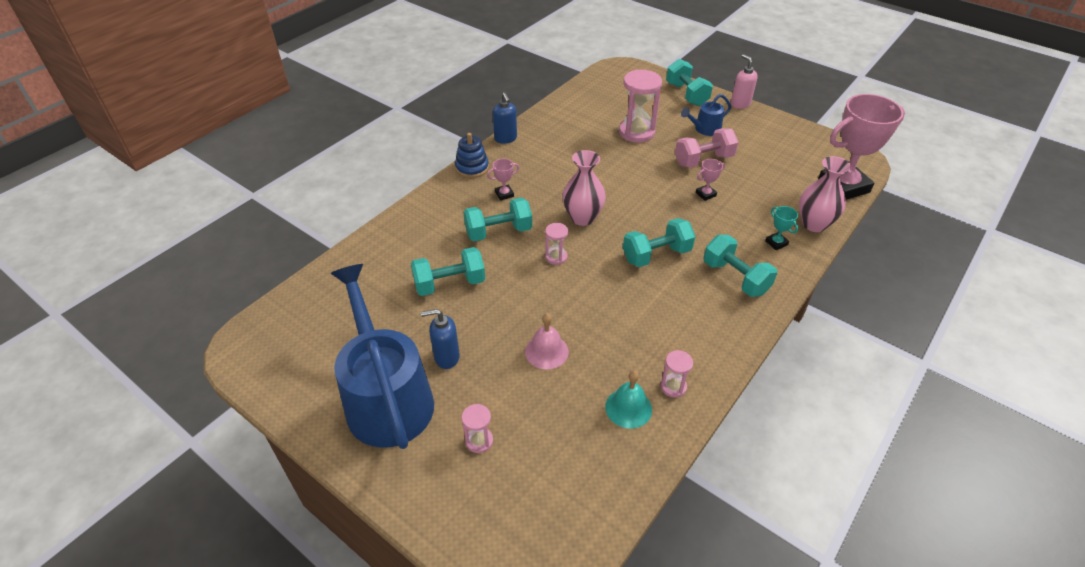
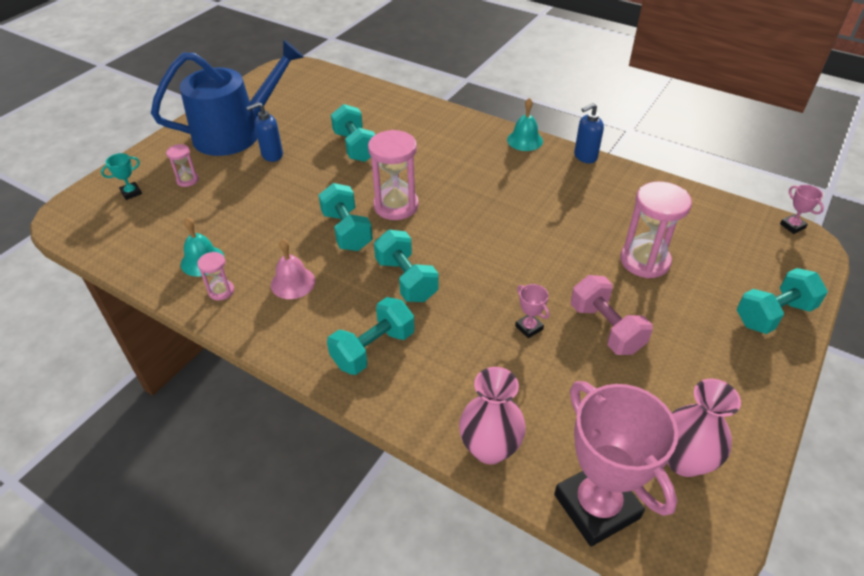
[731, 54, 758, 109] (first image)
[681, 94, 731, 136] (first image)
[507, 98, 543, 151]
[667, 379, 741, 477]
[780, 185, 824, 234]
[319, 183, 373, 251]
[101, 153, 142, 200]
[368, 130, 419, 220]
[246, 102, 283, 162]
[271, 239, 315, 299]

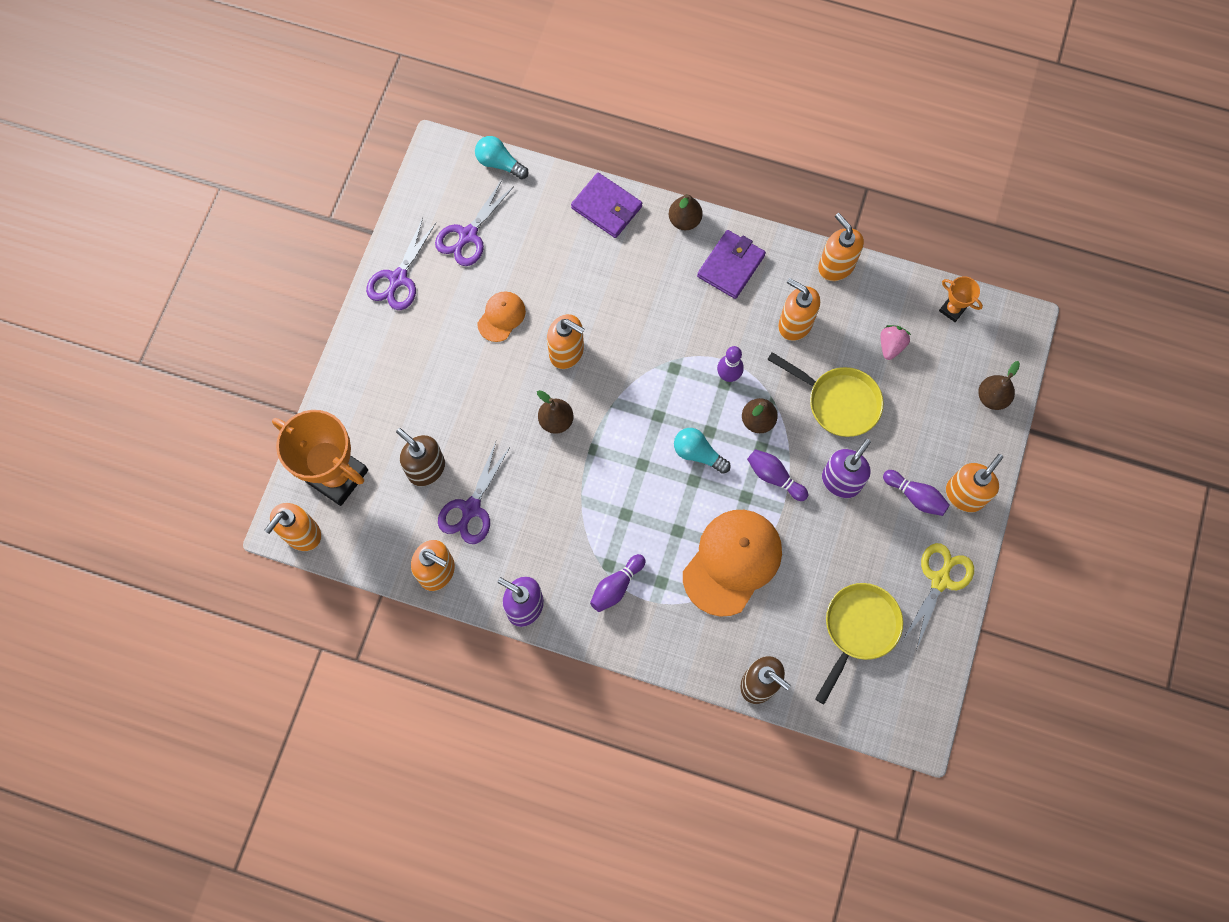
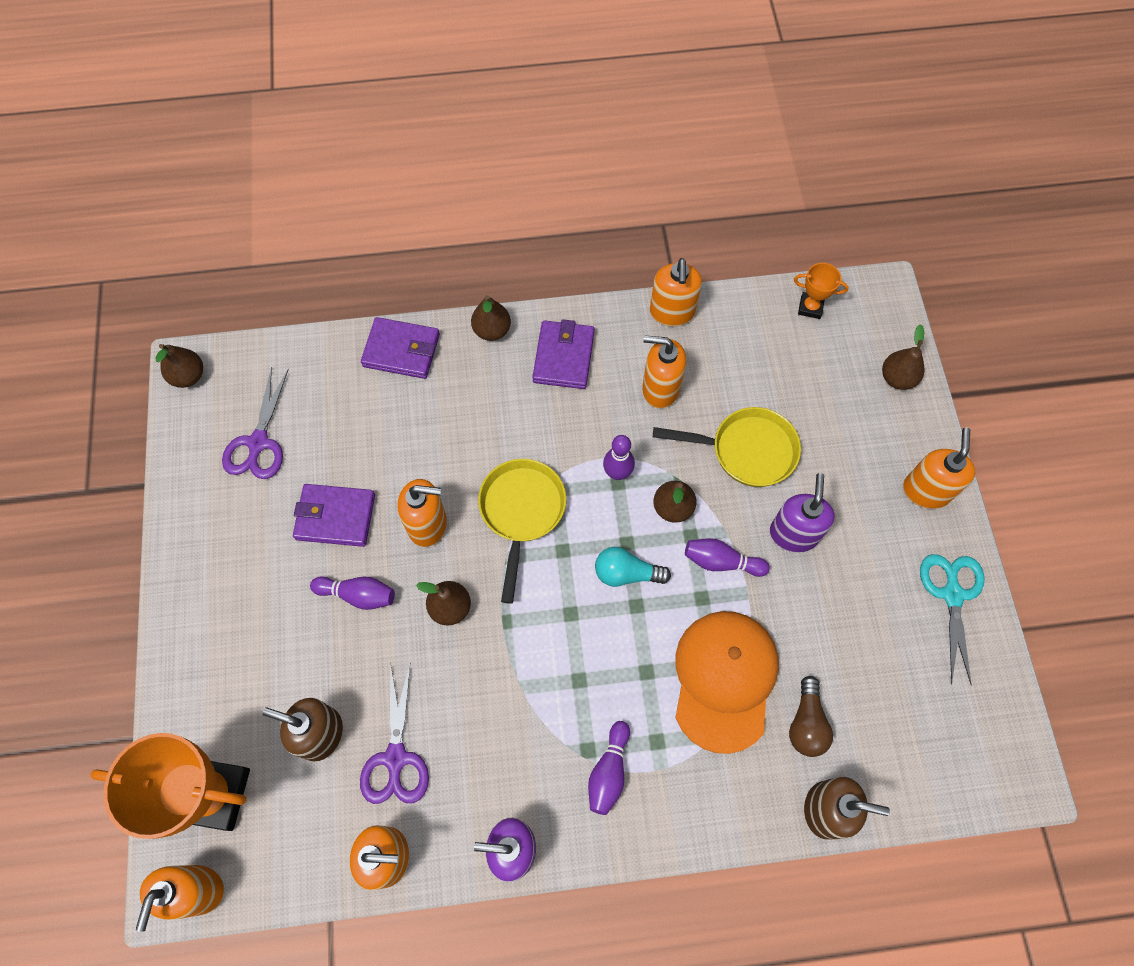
[475, 136, 529, 179] (first image)
[650, 258, 702, 327]
[366, 218, 436, 310] (first image)
[293, 484, 375, 547]
[881, 325, 911, 360] (first image)
[310, 576, 395, 610]
[920, 554, 985, 686]
[478, 459, 566, 604]
[156, 344, 203, 388]
[789, 676, 833, 757]

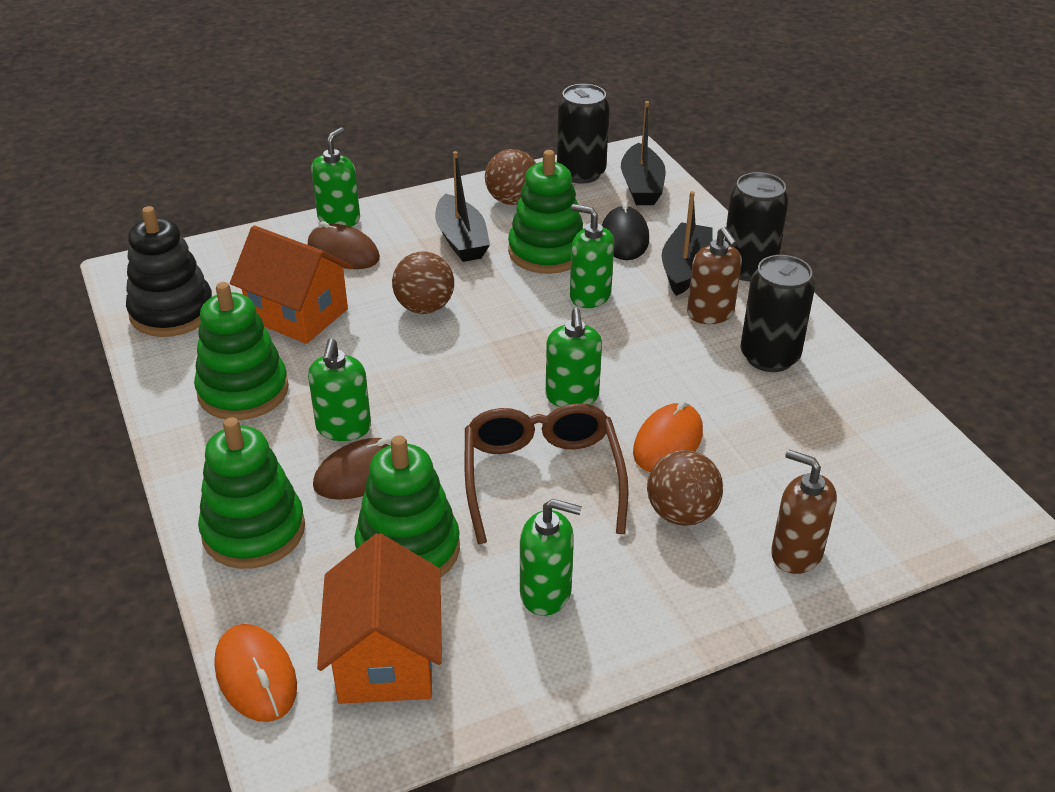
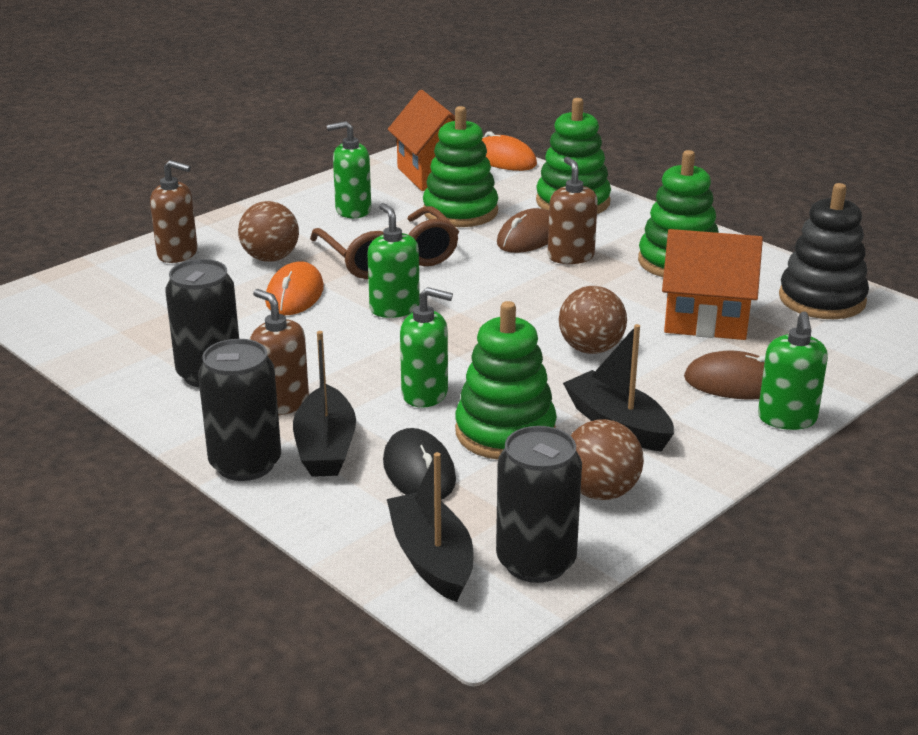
[548, 157, 598, 264]

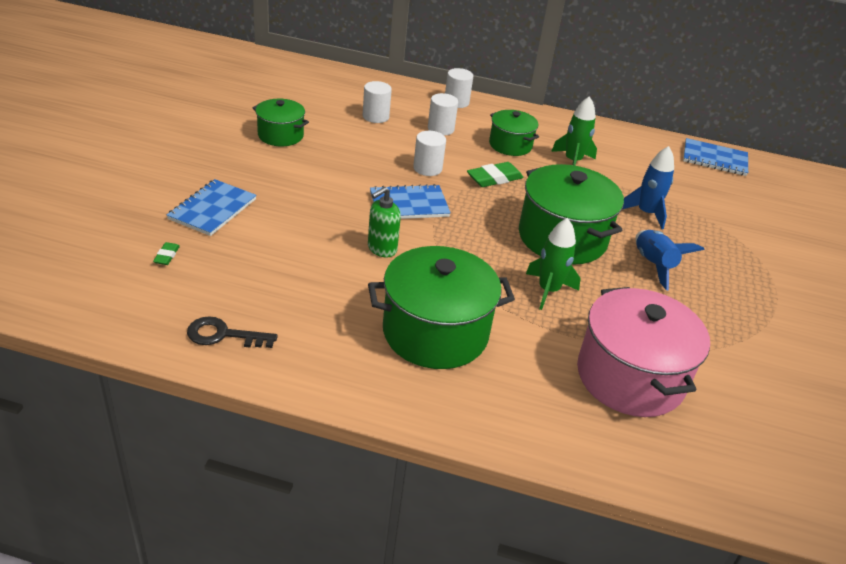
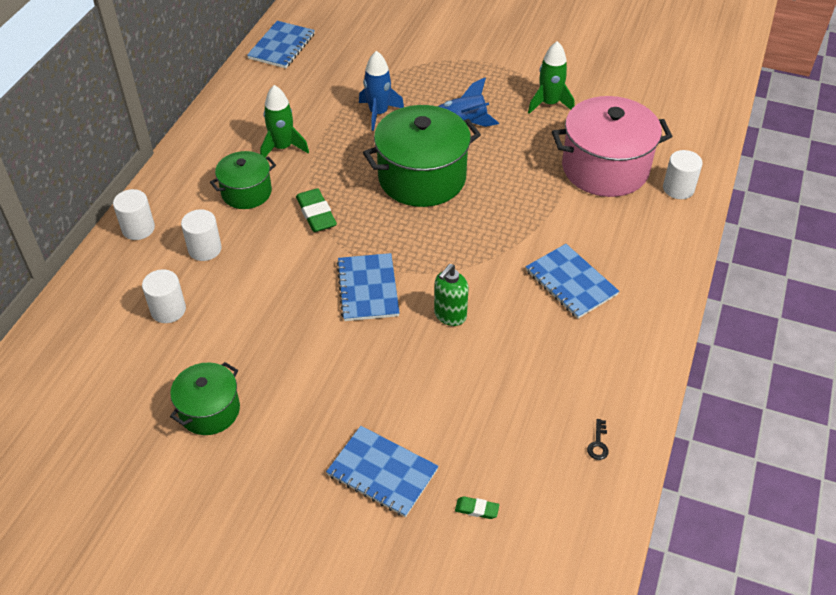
[663, 150, 703, 199]
[434, 264, 469, 326]
[528, 41, 575, 114]
[526, 244, 620, 319]
[587, 419, 609, 460]

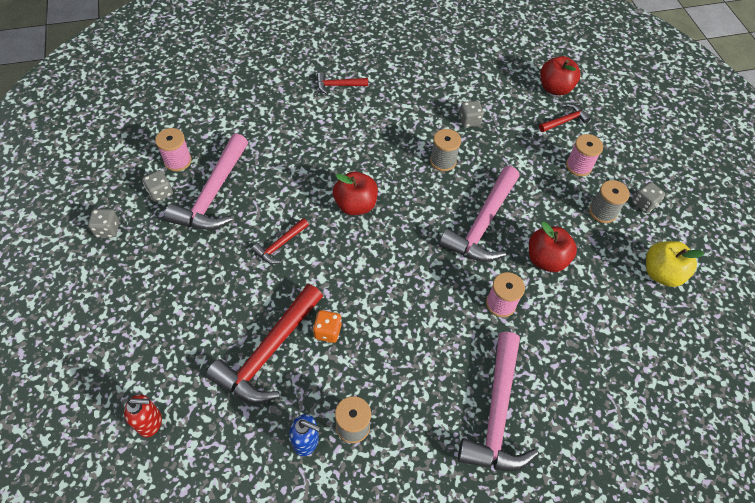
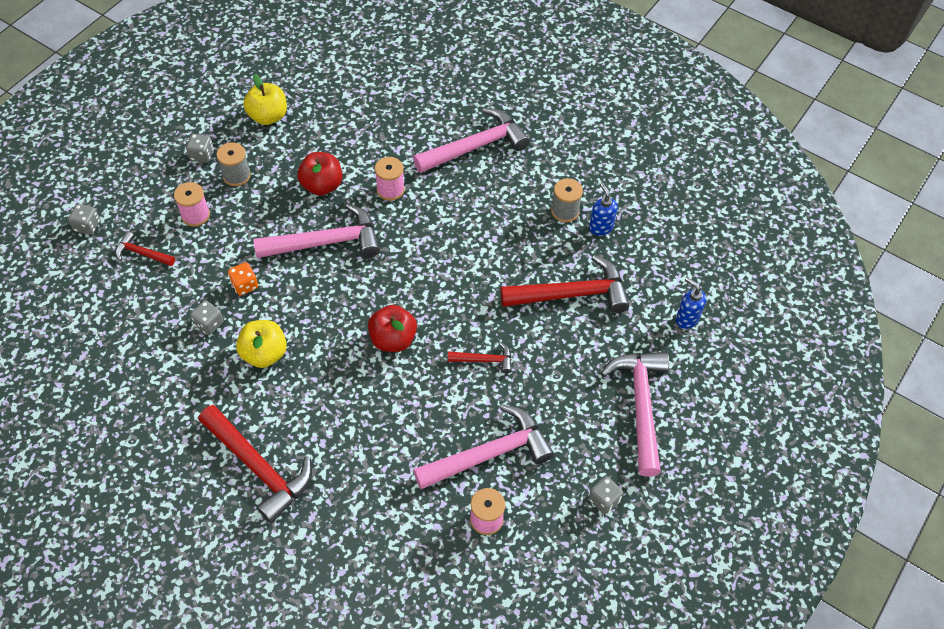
[540, 56, 580, 95] (first image)
[199, 405, 312, 523]
[430, 129, 461, 171] (first image)
[68, 204, 100, 235]
[228, 262, 258, 295]
[676, 277, 706, 329]
[236, 320, 287, 368]
[601, 352, 669, 477]

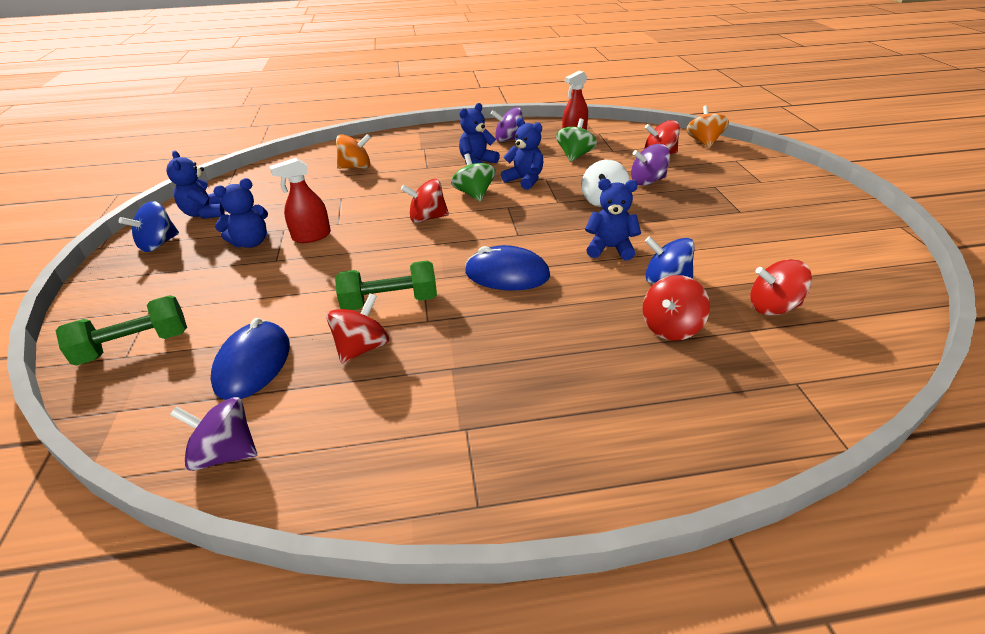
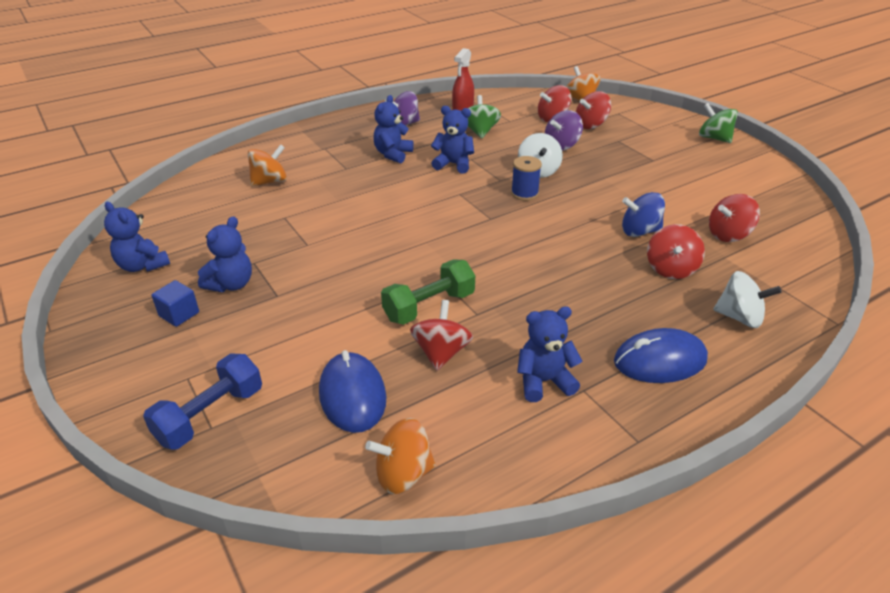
[699, 103, 738, 143]
[269, 158, 331, 243] (first image)
[576, 91, 611, 129]
[517, 306, 582, 402]
[119, 201, 179, 252] (first image)
[614, 328, 708, 383]
[143, 354, 262, 450]
[365, 418, 436, 494]
[511, 156, 542, 201]
[713, 271, 782, 328]
[151, 280, 199, 327]

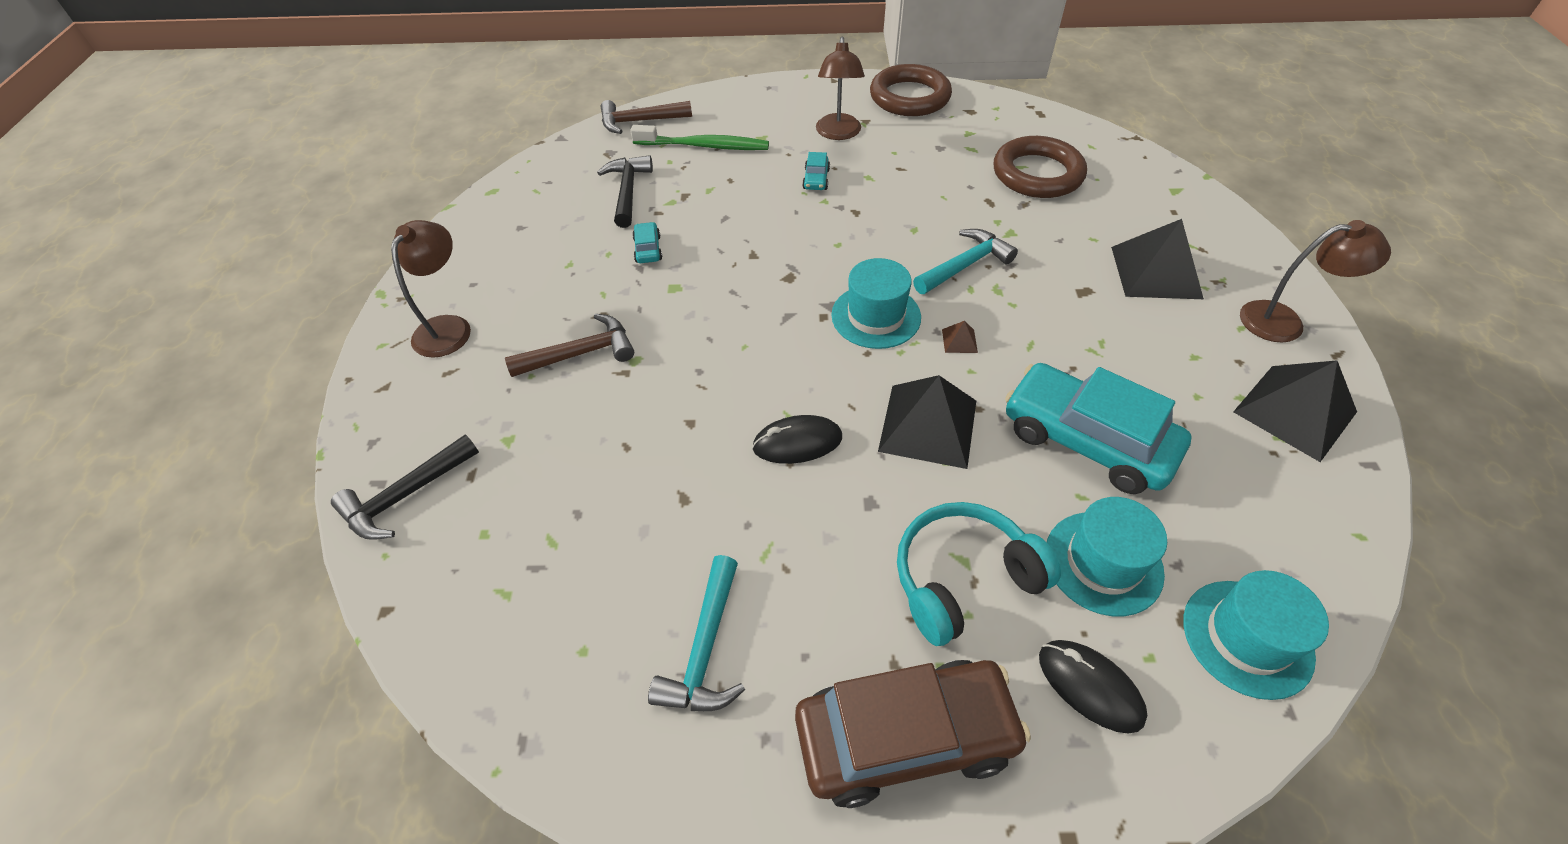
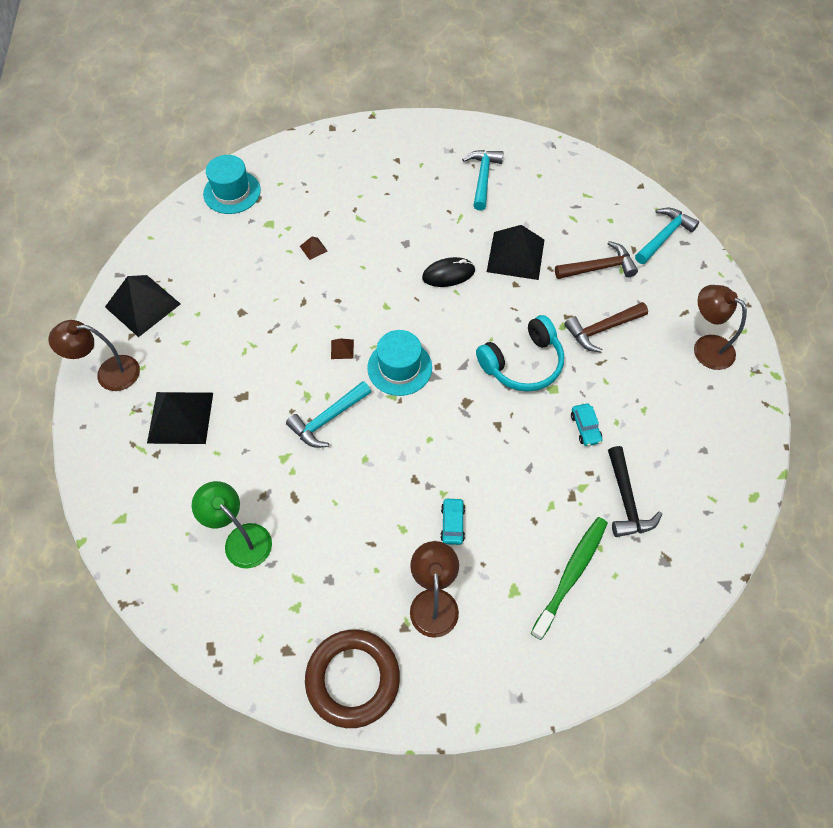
[555, 241, 638, 279]
[531, 517, 608, 640]
[192, 481, 272, 569]
[694, 285, 747, 370]
[1005, 363, 1192, 494] (first image)
[487, 225, 544, 280]
[635, 208, 699, 264]
[1047, 497, 1167, 616] (first image)
[476, 315, 564, 392]
[1039, 640, 1148, 734] (first image)
[795, 660, 1031, 808] (first image)
[300, 237, 328, 260]

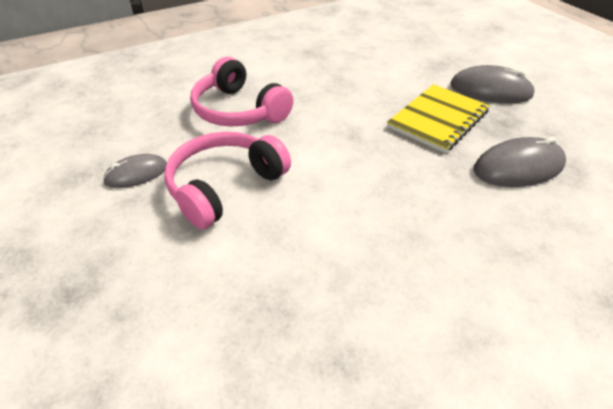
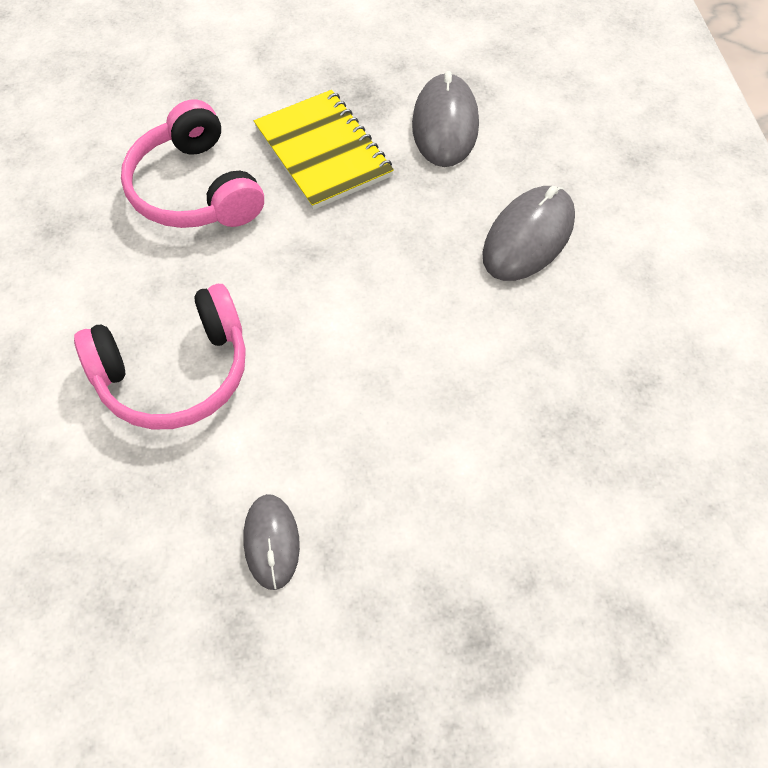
[482, 186, 575, 281]
[121, 100, 264, 228]

